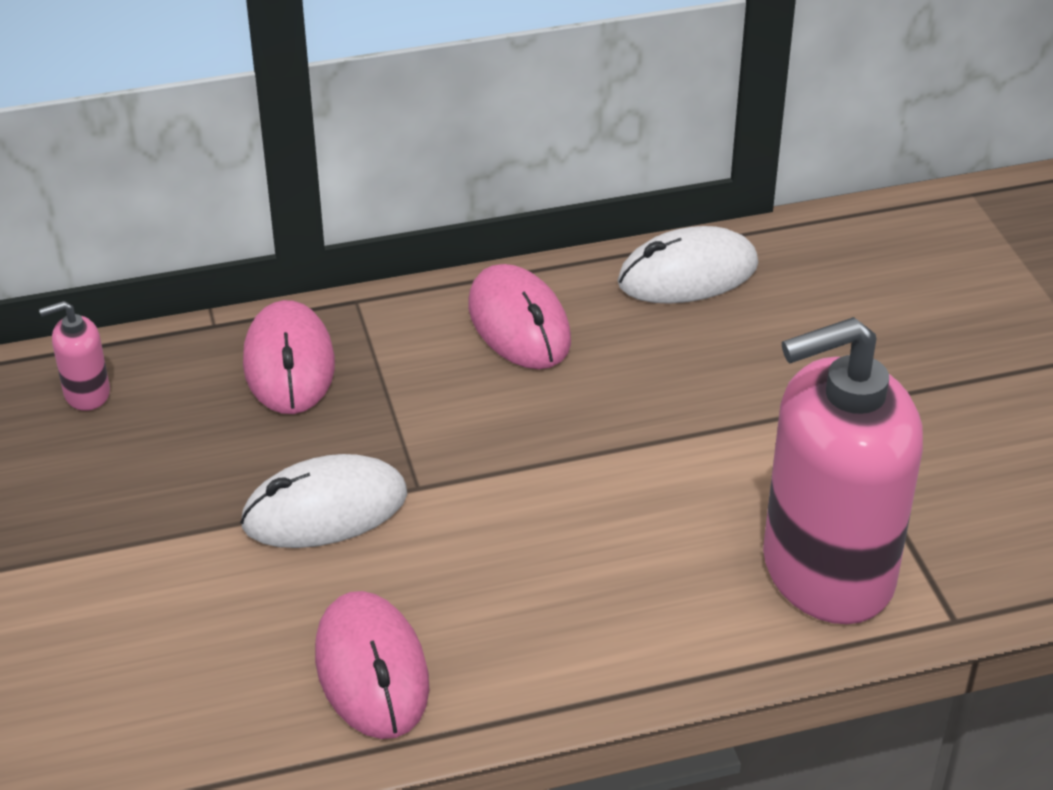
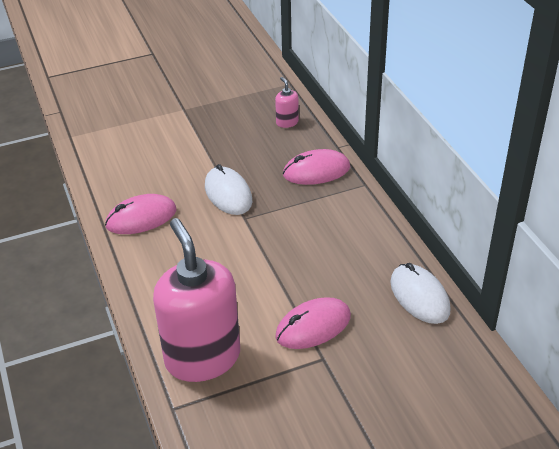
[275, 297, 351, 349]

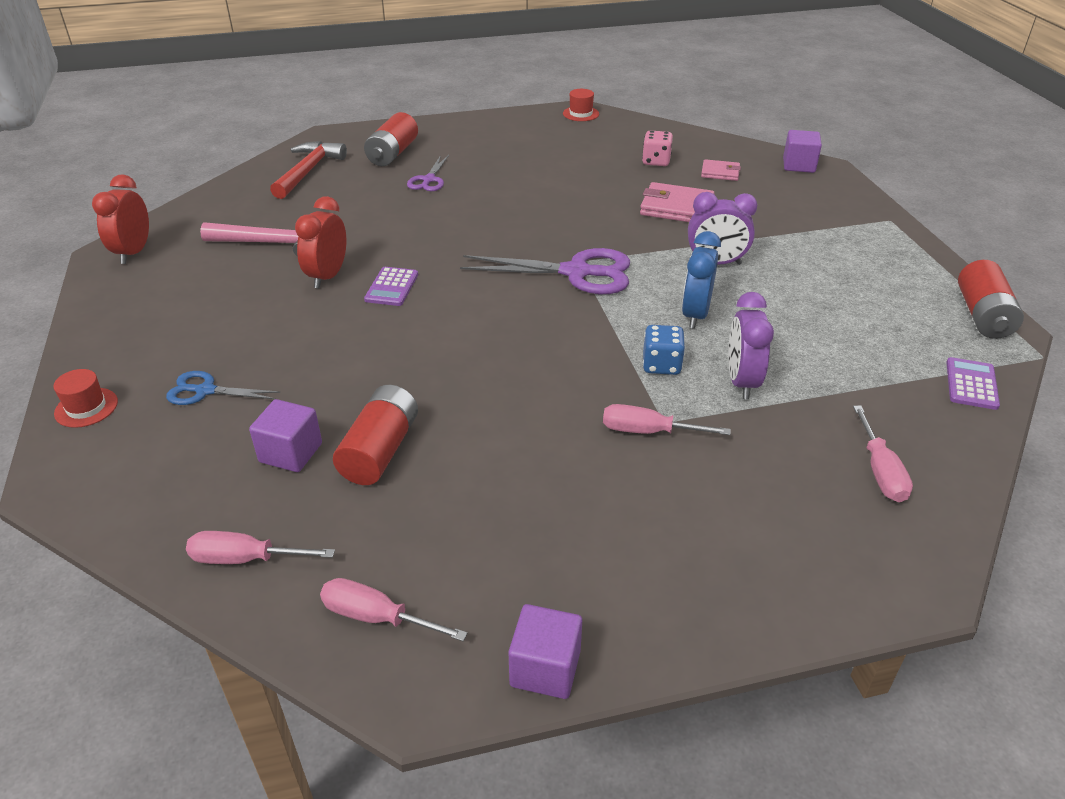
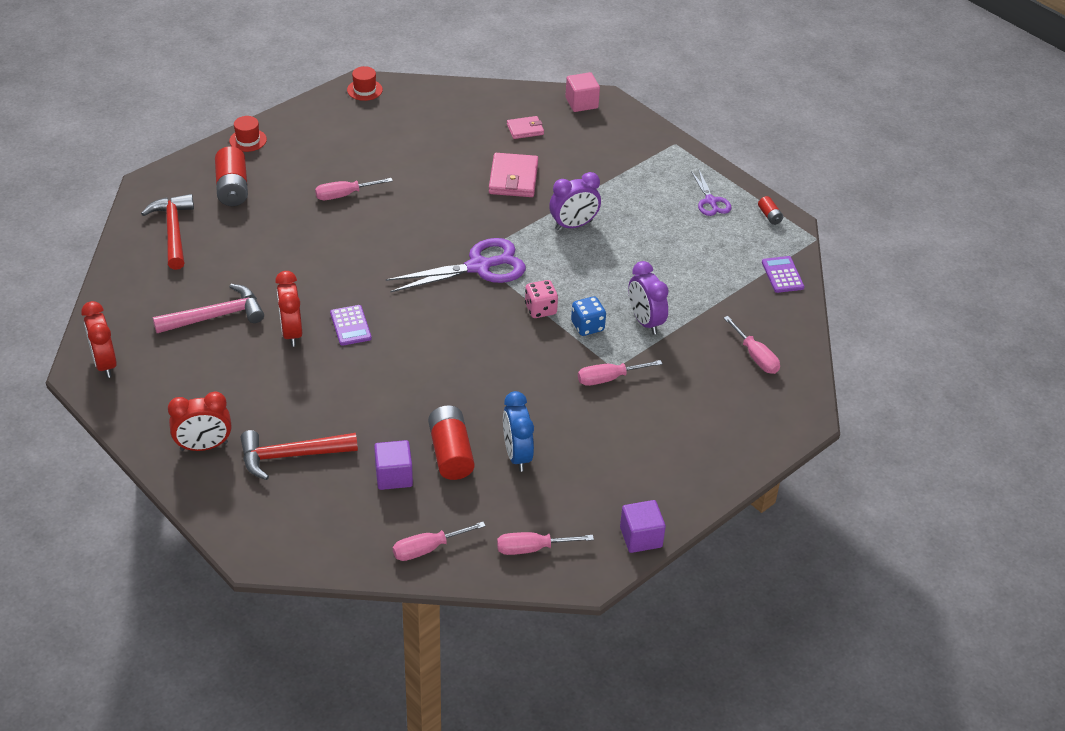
[525, 280, 558, 318]
[565, 72, 600, 112]
[691, 169, 732, 216]
[489, 153, 538, 197]
[503, 391, 534, 472]
[758, 196, 783, 225]
[229, 116, 267, 152]
[241, 430, 358, 480]
[315, 178, 393, 200]
[168, 392, 231, 451]

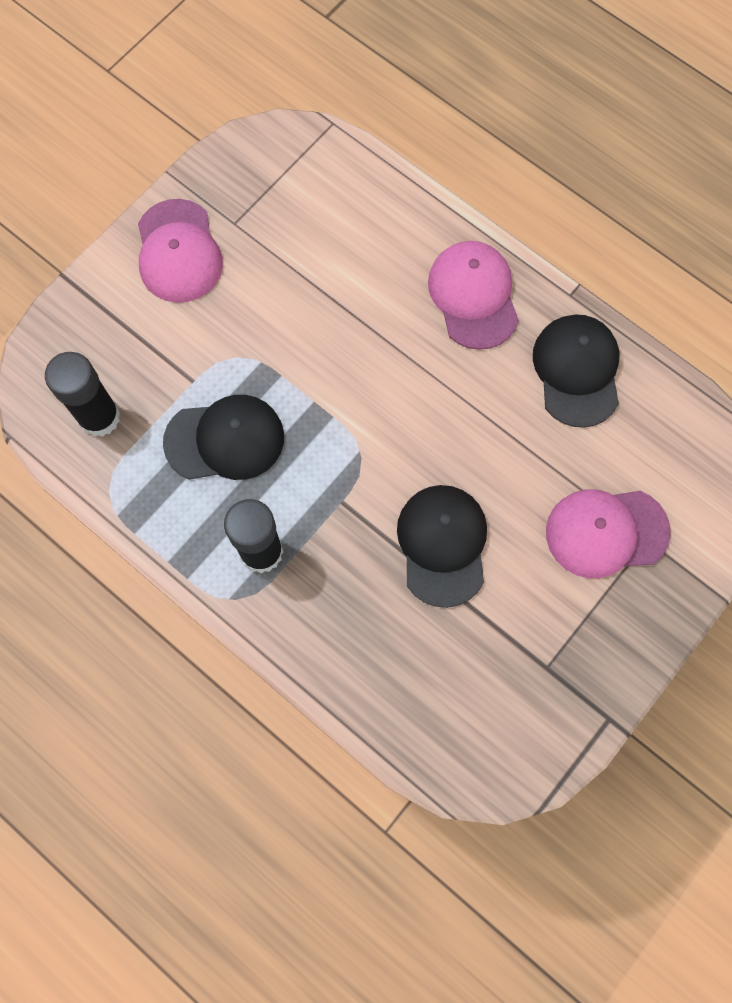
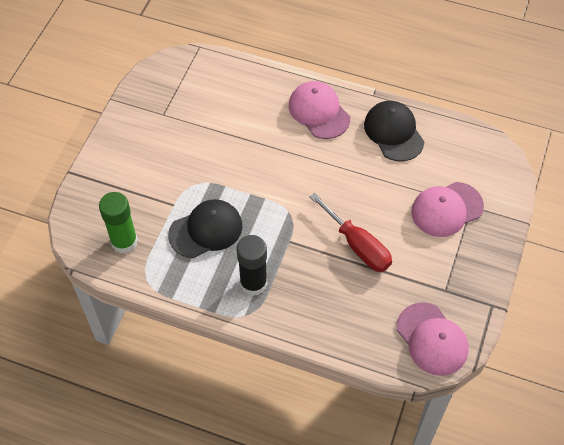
[397, 302, 469, 376]
[99, 192, 138, 254]
[310, 193, 392, 272]

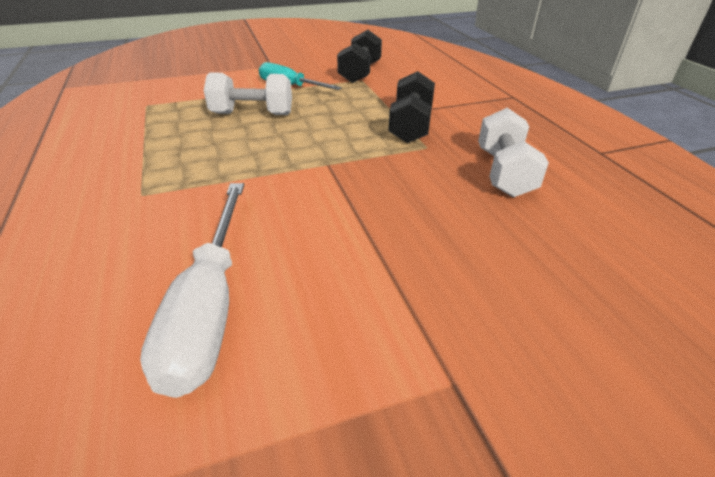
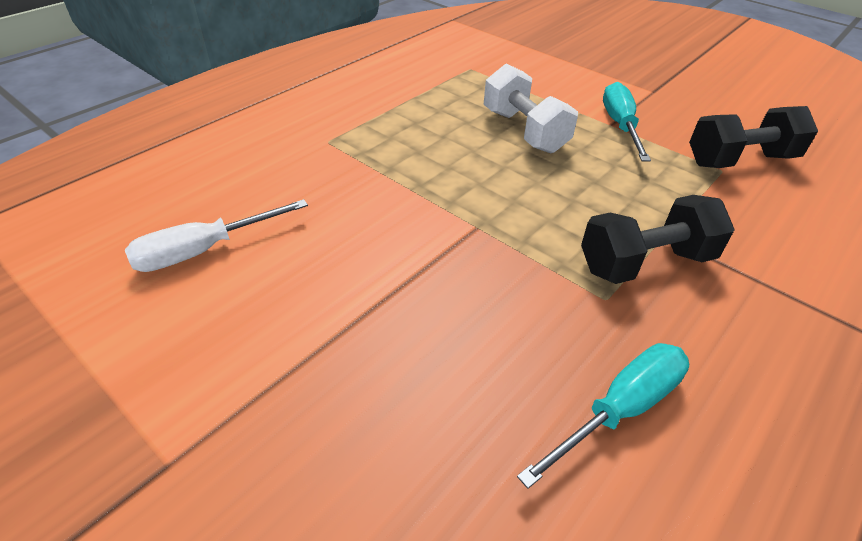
[517, 343, 689, 489]
[125, 199, 308, 272]

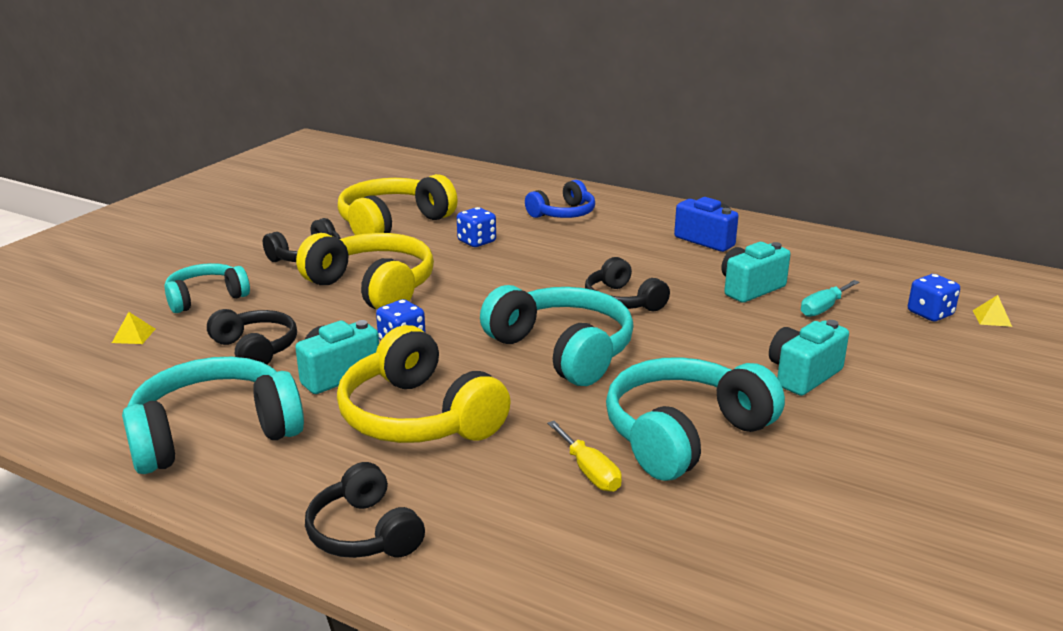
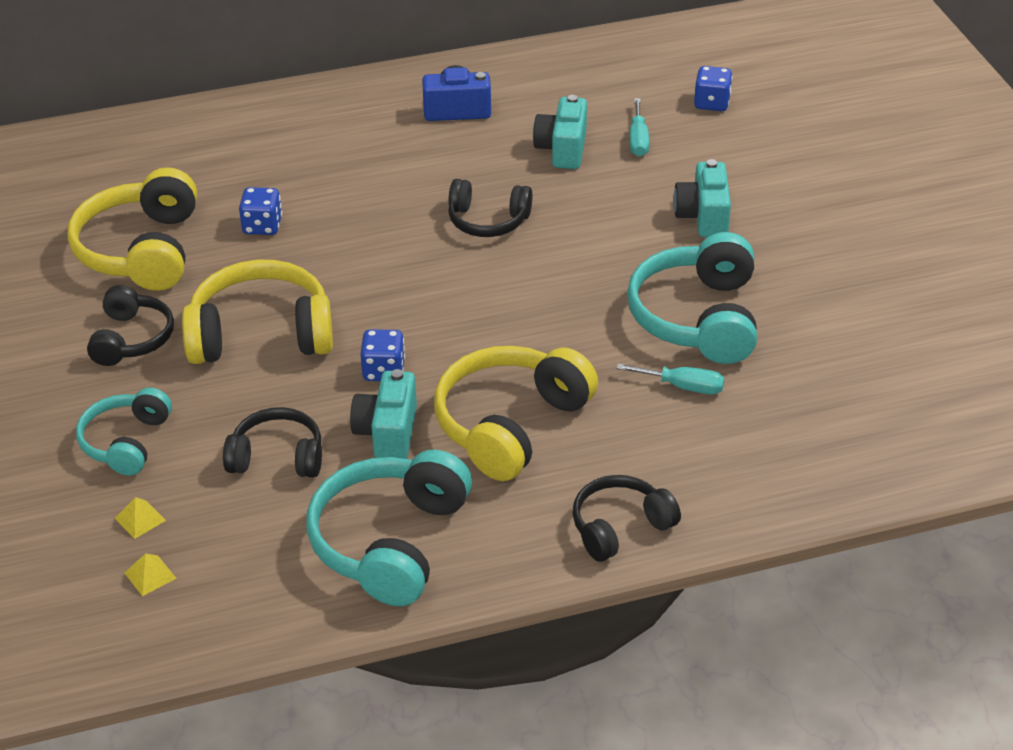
[525, 180, 595, 218] (first image)
[480, 285, 634, 386] (first image)
[125, 553, 177, 596]
[434, 346, 598, 481]
[616, 364, 724, 394]
[573, 475, 681, 562]

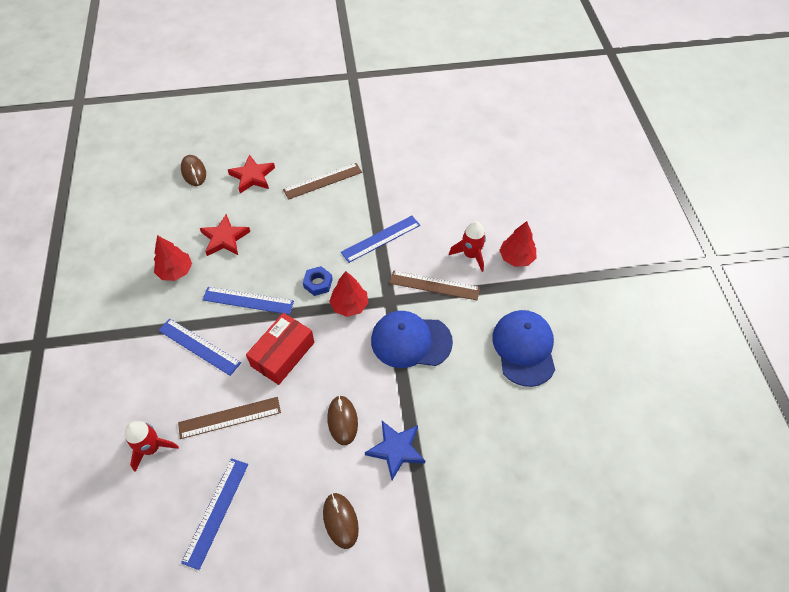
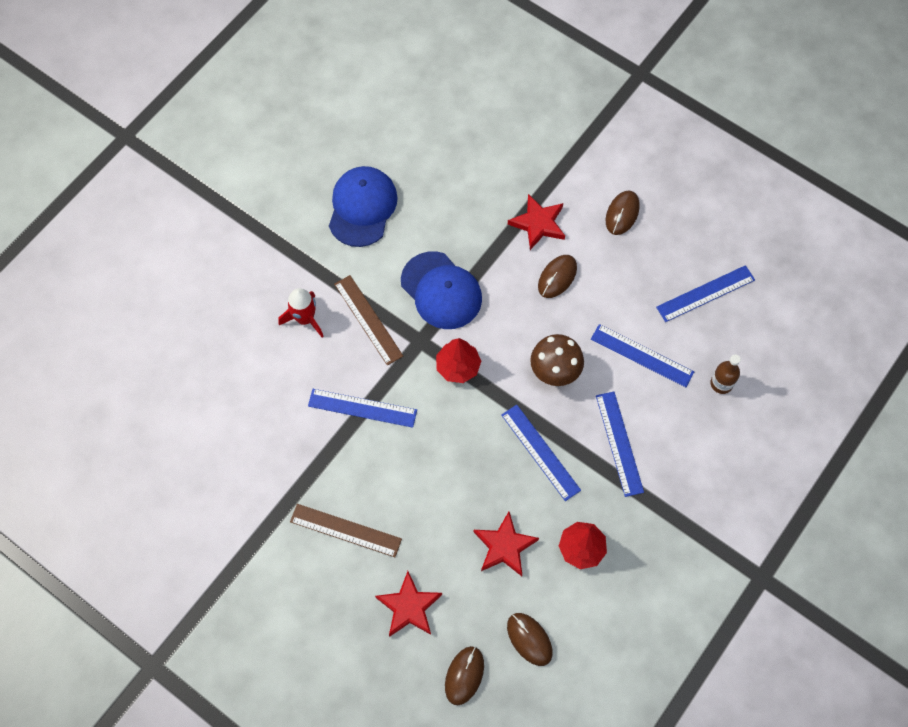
[499, 221, 536, 267] (first image)
[303, 266, 333, 296] (first image)
[329, 166, 398, 247]
[530, 334, 584, 386]
[591, 324, 694, 387]
[710, 355, 741, 394]
[508, 194, 565, 250]
[507, 613, 552, 666]

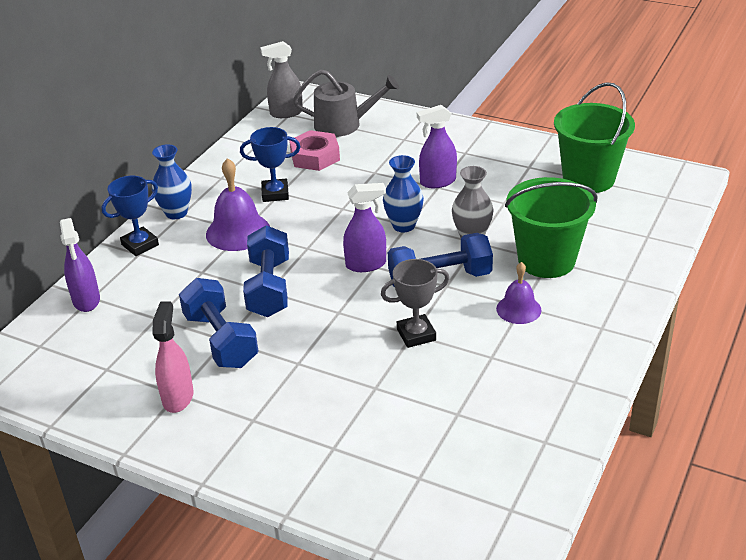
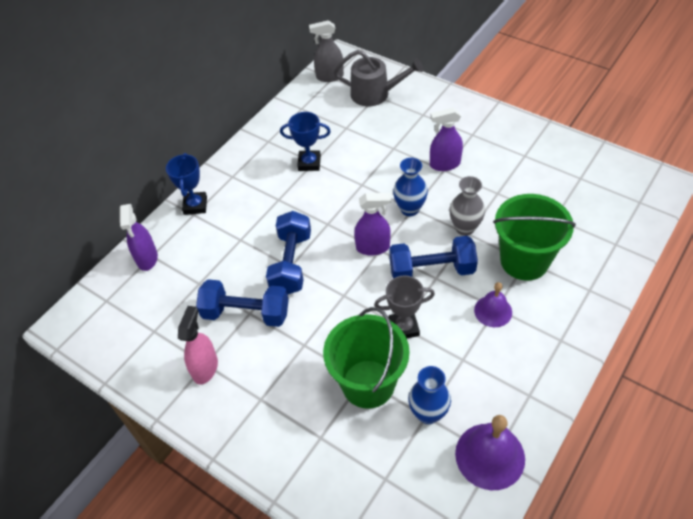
[323, 307, 410, 409]
[289, 130, 340, 171] (first image)
[408, 366, 451, 424]
[455, 415, 525, 490]
[166, 153, 207, 215]
[196, 279, 289, 327]

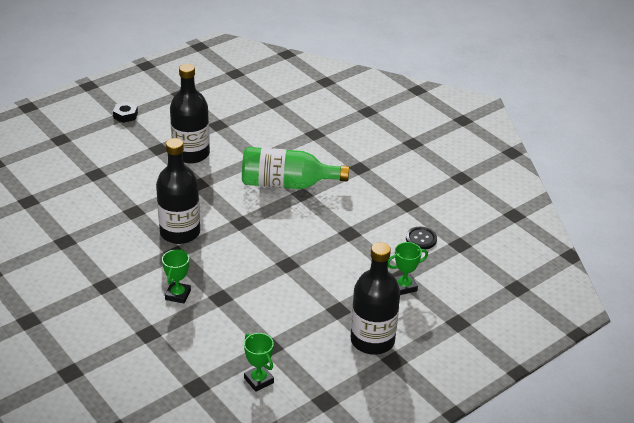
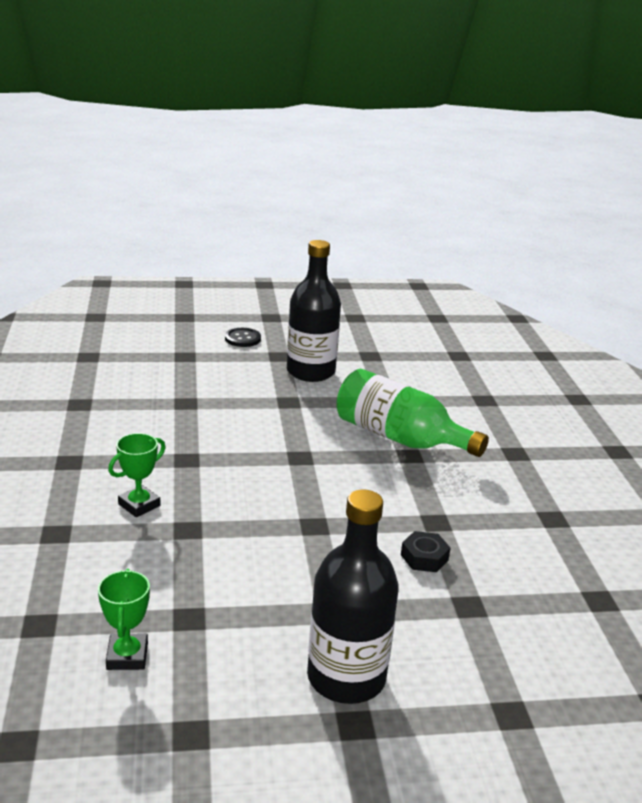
[401, 531, 451, 572]
[156, 138, 200, 244] (first image)
[225, 328, 261, 347]
[388, 242, 428, 295] (first image)

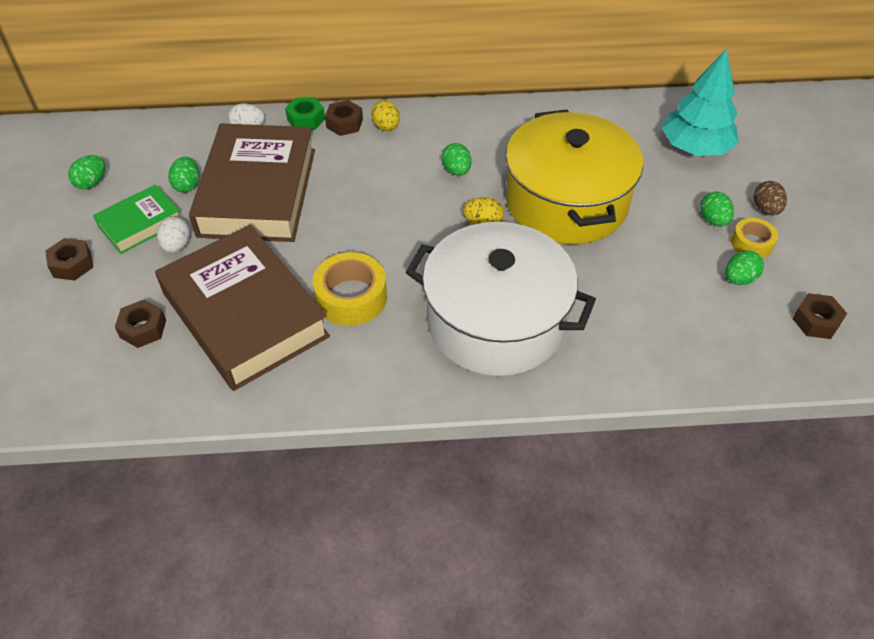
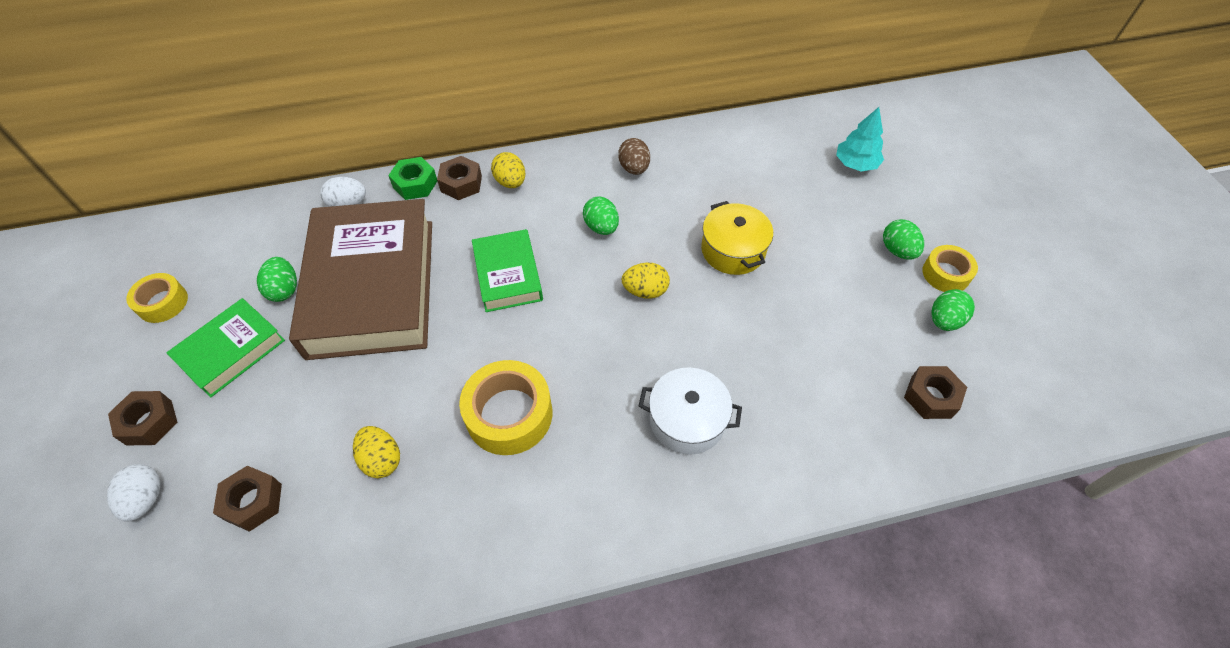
[836, 107, 884, 172]
[701, 201, 773, 275]
[126, 273, 188, 323]
[618, 138, 650, 175]
[107, 464, 161, 522]
[639, 367, 742, 455]
[353, 426, 400, 478]
[904, 366, 967, 419]
[472, 229, 543, 312]

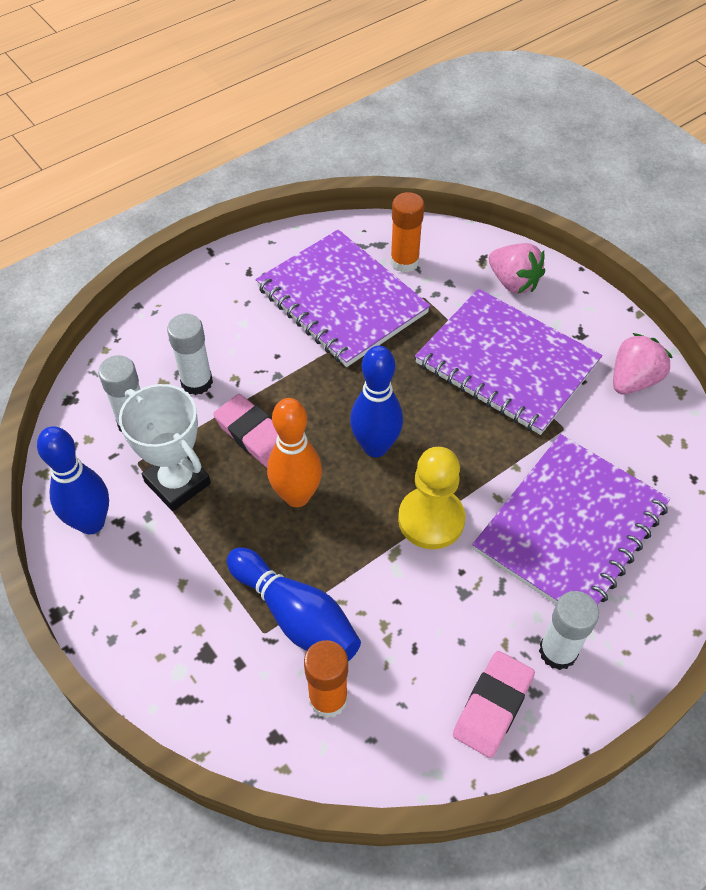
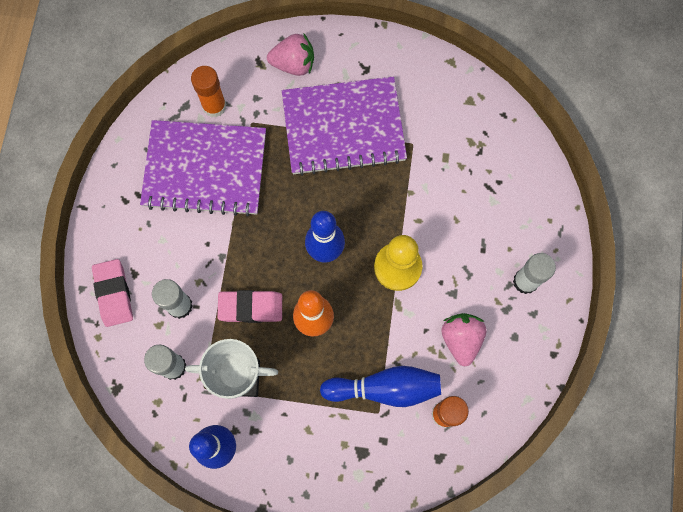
[442, 313, 486, 366]
[472, 434, 670, 605] (first image)
[92, 259, 133, 327]

